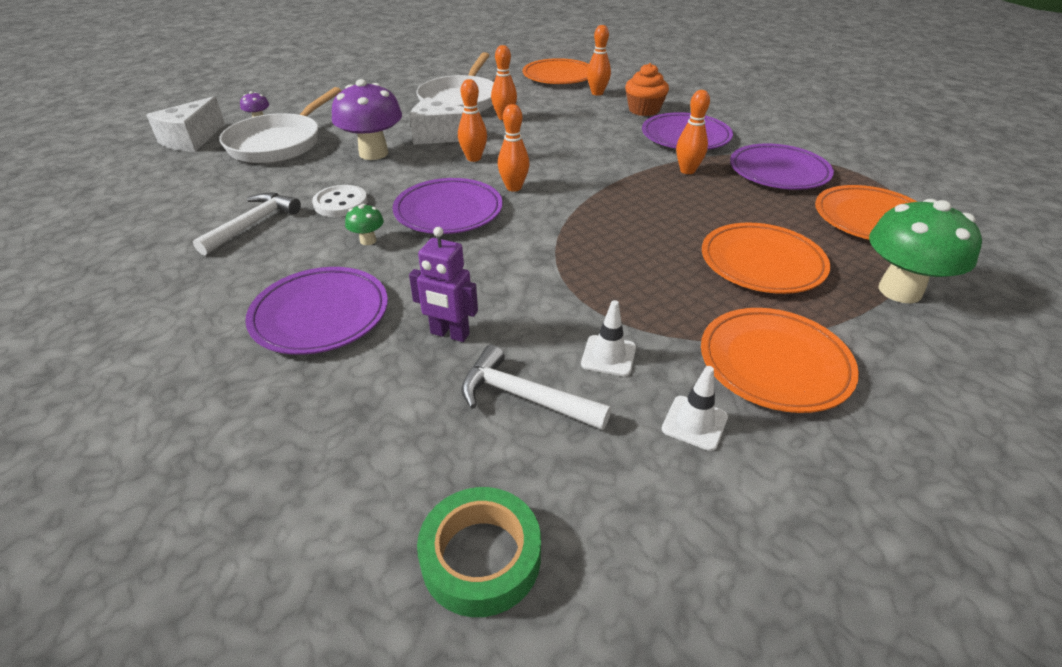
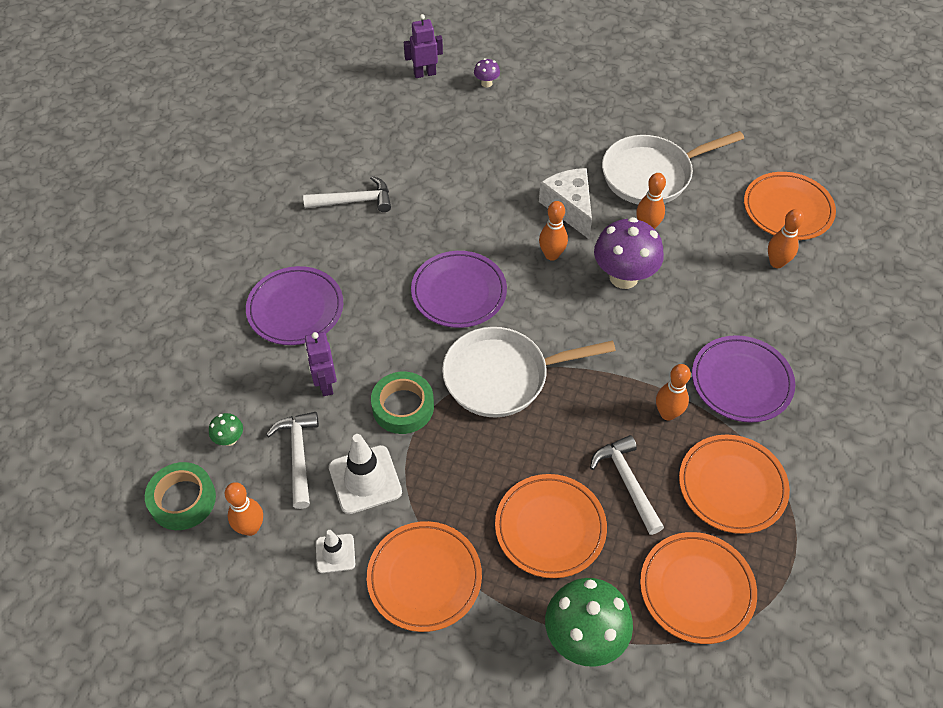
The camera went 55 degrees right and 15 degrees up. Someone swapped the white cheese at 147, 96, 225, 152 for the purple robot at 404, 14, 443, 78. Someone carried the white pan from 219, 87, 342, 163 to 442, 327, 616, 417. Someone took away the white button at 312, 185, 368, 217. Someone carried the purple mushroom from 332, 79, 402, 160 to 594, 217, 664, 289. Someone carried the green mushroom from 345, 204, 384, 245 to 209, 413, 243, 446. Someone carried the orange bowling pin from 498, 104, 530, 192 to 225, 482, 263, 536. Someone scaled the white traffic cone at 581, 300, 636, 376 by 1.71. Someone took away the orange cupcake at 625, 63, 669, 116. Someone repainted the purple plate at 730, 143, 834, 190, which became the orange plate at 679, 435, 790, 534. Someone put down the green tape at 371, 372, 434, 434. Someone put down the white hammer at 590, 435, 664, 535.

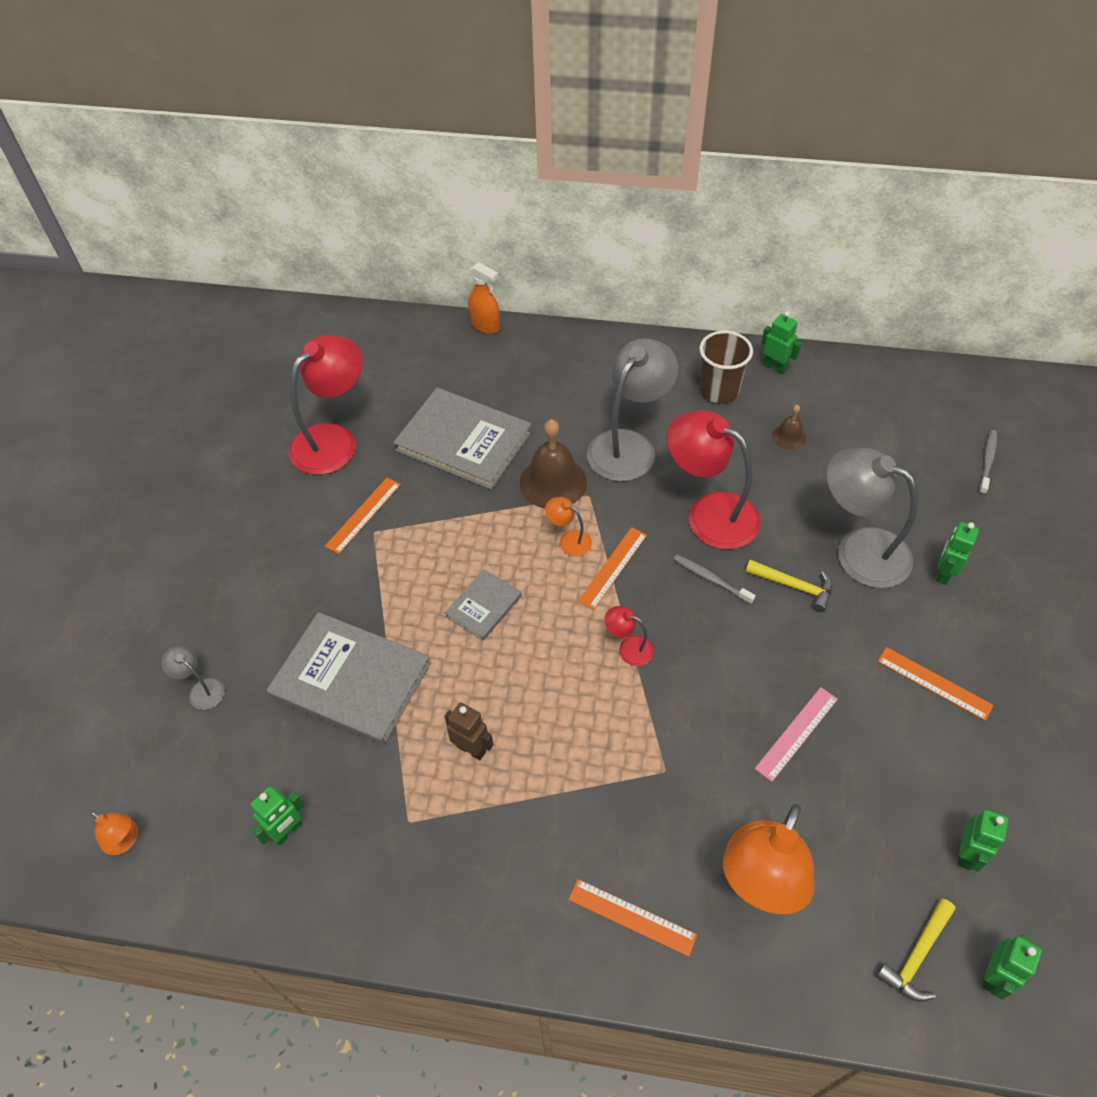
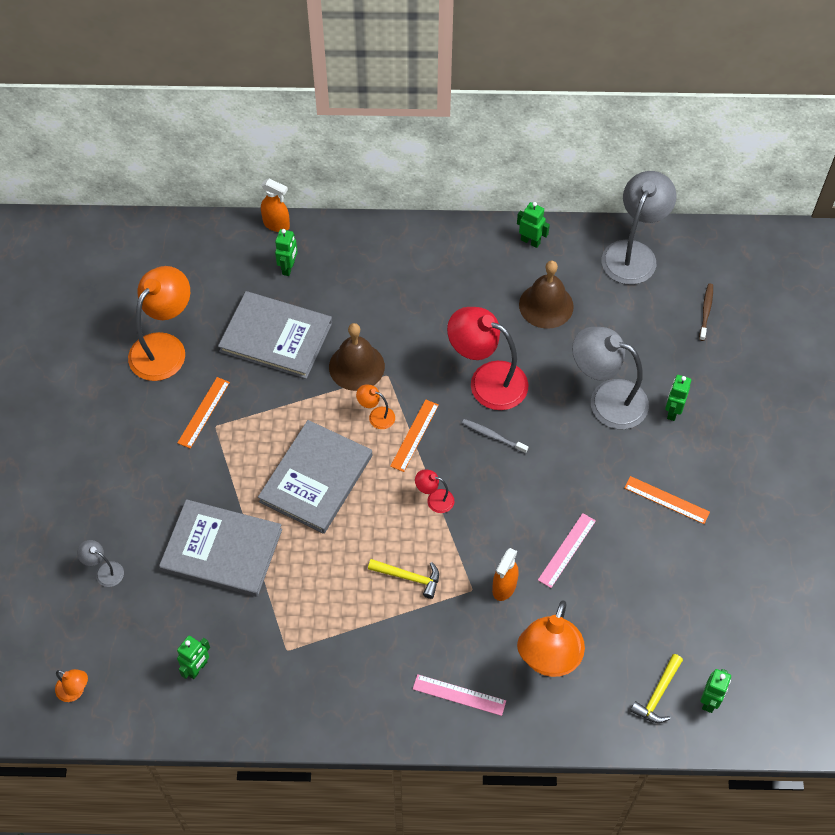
The camera went 10 degrees left and 5 degrees up. Someone repainted the red lamp at 289, 335, 363, 475, which became the orange lamp at 128, 266, 190, 381. Someone scaled the grey book at 445, 569, 522, 640 by 1.95. Someone took away the brown robot at 445, 702, 493, 760. Someone repainted the orange ruler at 568, 879, 697, 957, which became the pink ruler at 413, 674, 506, 716. Someone carried the grey lamp from 587, 338, 678, 481 to 602, 171, 677, 285. Someone took away the brown cup at 699, 331, 753, 403. Someone carried the yellow hammer from 746, 560, 833, 612 to 368, 559, 439, 599. Someone scaled the brown bell at 772, 405, 806, 450 by 1.94. Someone carried the green robot from 958, 809, 1008, 872 to 275, 229, 298, 276. Someone repainted the grey toothbrush at 979, 430, 997, 494, which became the brown toothbrush at 699, 284, 713, 341. Someone put down the orange spray bottle at 492, 548, 519, 601.

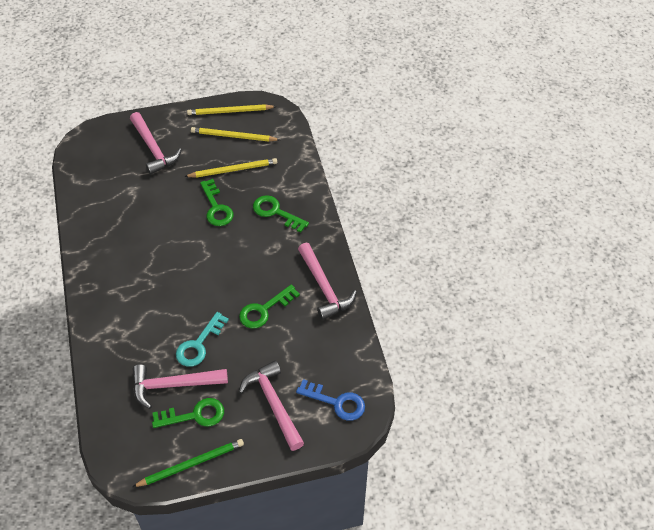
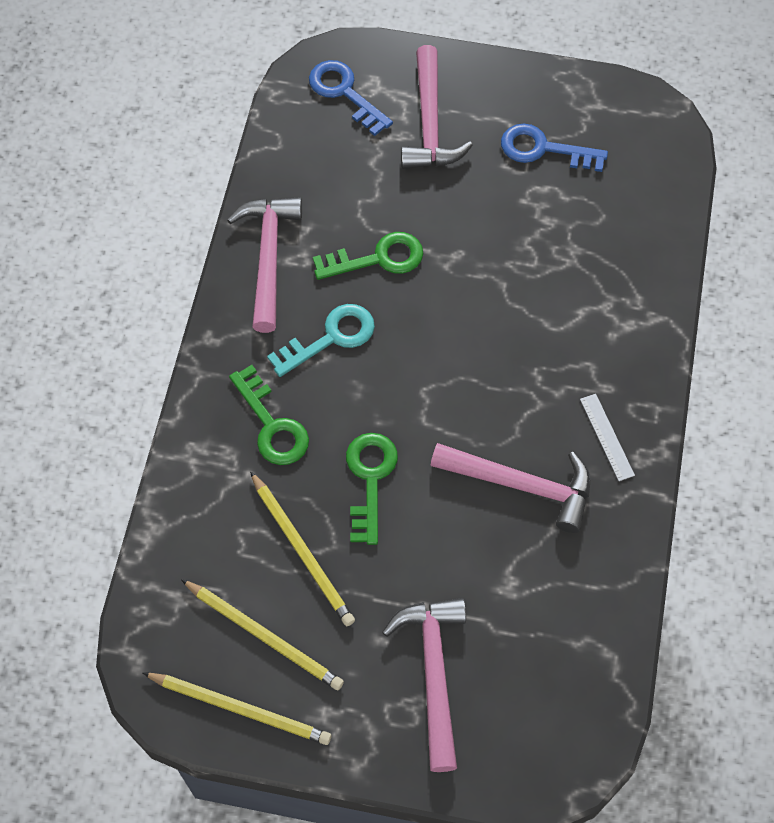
The camera went 155 degrees left and 10 degrees up. Someone carried the pink hammer from 132, 364, 228, 409 to 430, 443, 590, 533. Someone took away the green pencil at 133, 439, 244, 487. Someone repainted the green key at 152, 398, 224, 428, which became the blue key at 501, 123, 608, 172. Someone carried the turquoise key from 176, 312, 229, 367 to 267, 304, 375, 377. Someone rotated the yellow pencil at 184, 158, 277, 178 by 135 degrees counterclockwise. Someone put down the white ruler at 580, 394, 635, 481.

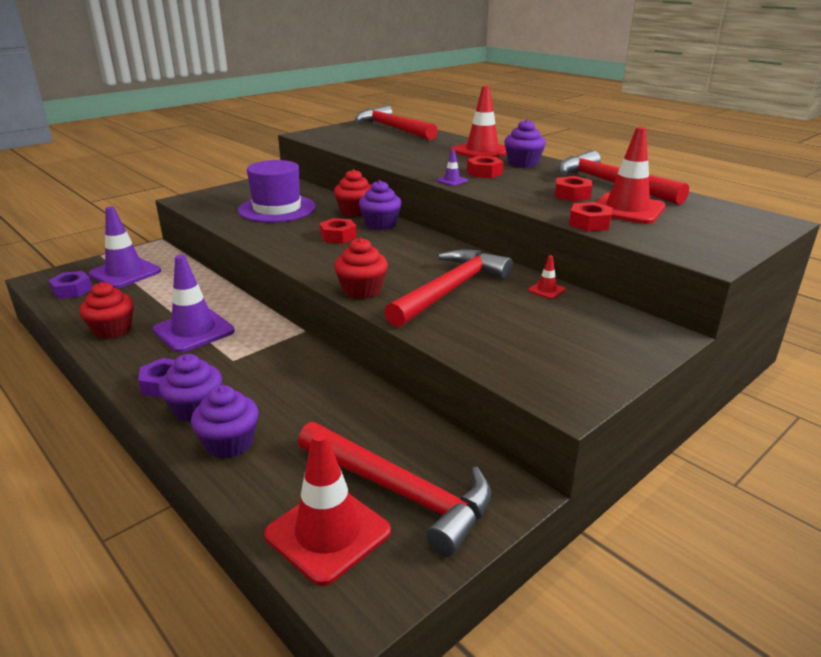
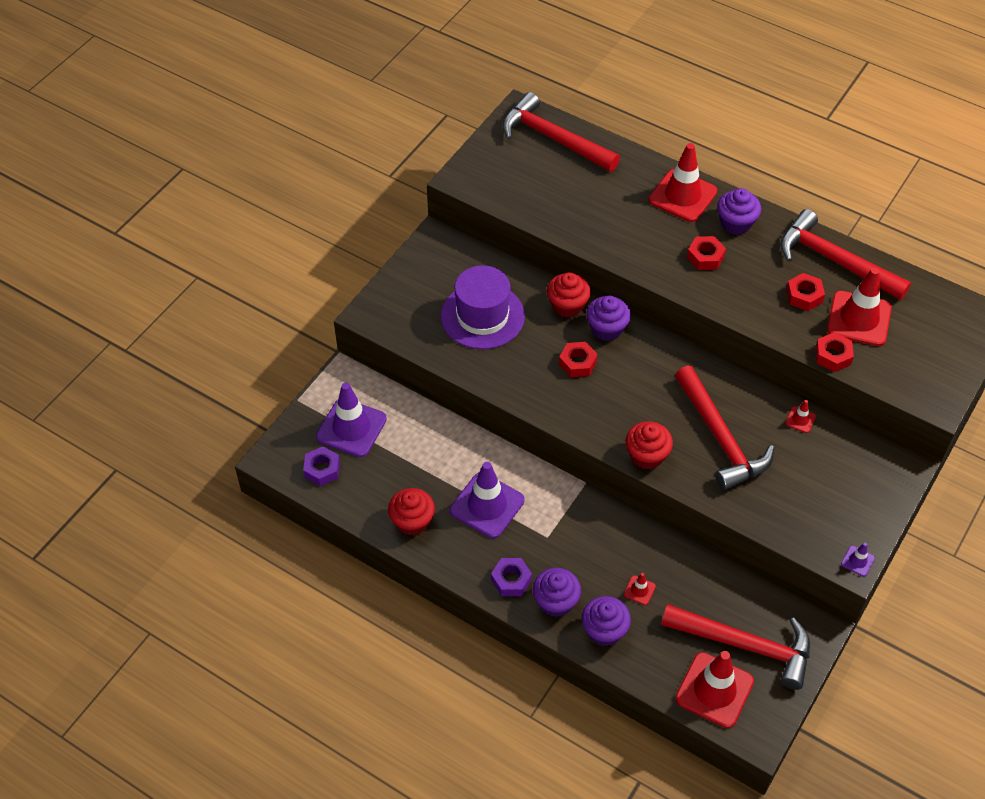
The camera went 15 degrees left and 25 degrees up. Someone rotated the red hammer at 384, 249, 513, 327 by 135 degrees clockwise. Someone carried the purple traffic cone from 436, 150, 468, 186 to 841, 543, 875, 577. Someone put down the red traffic cone at 624, 573, 656, 605.

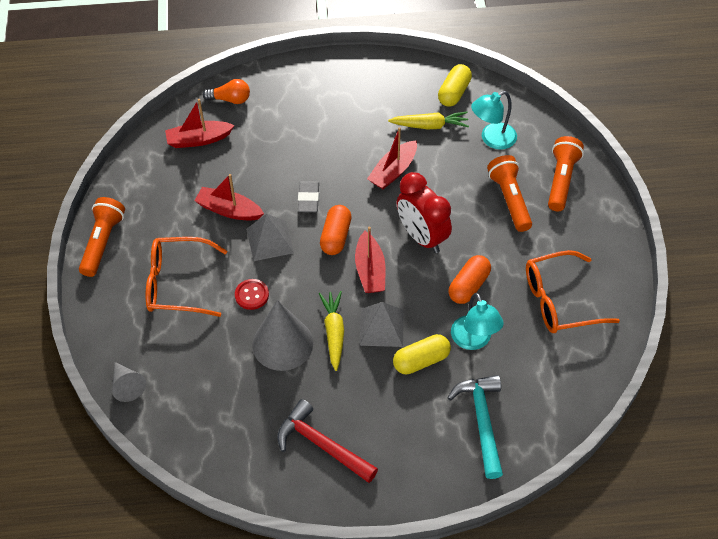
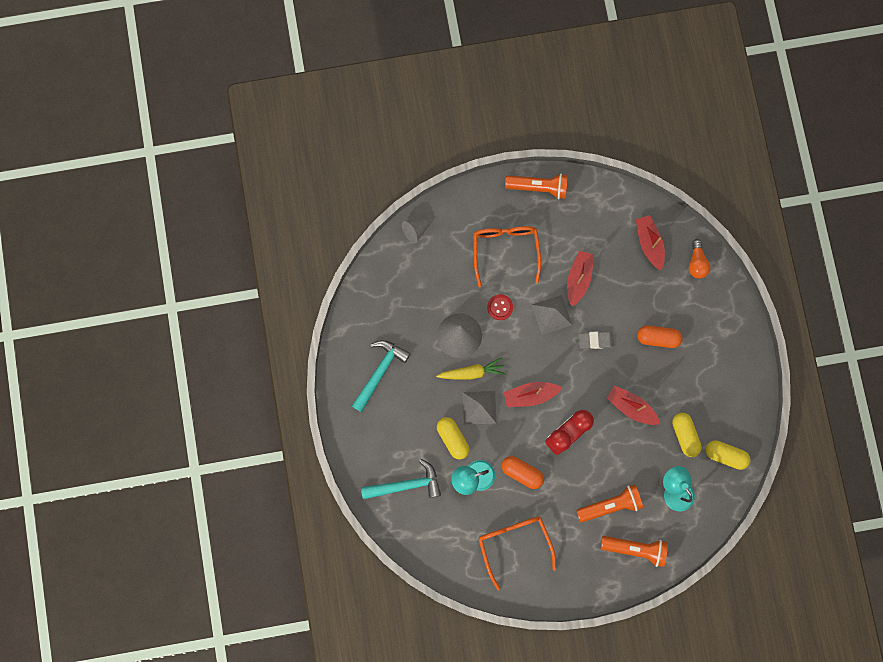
The camera went 85 degrees right and 25 degrees up. Someone repainted the red hammer at 277, 399, 378, 483, which became the turquoise hammer at 352, 340, 411, 412. Someone carried the orange capsule from 320, 205, 351, 255 to 637, 326, 683, 348. Someone swapped the yellow carrot at 388, 112, 469, 129 for the yellow capsule at 672, 413, 702, 457.

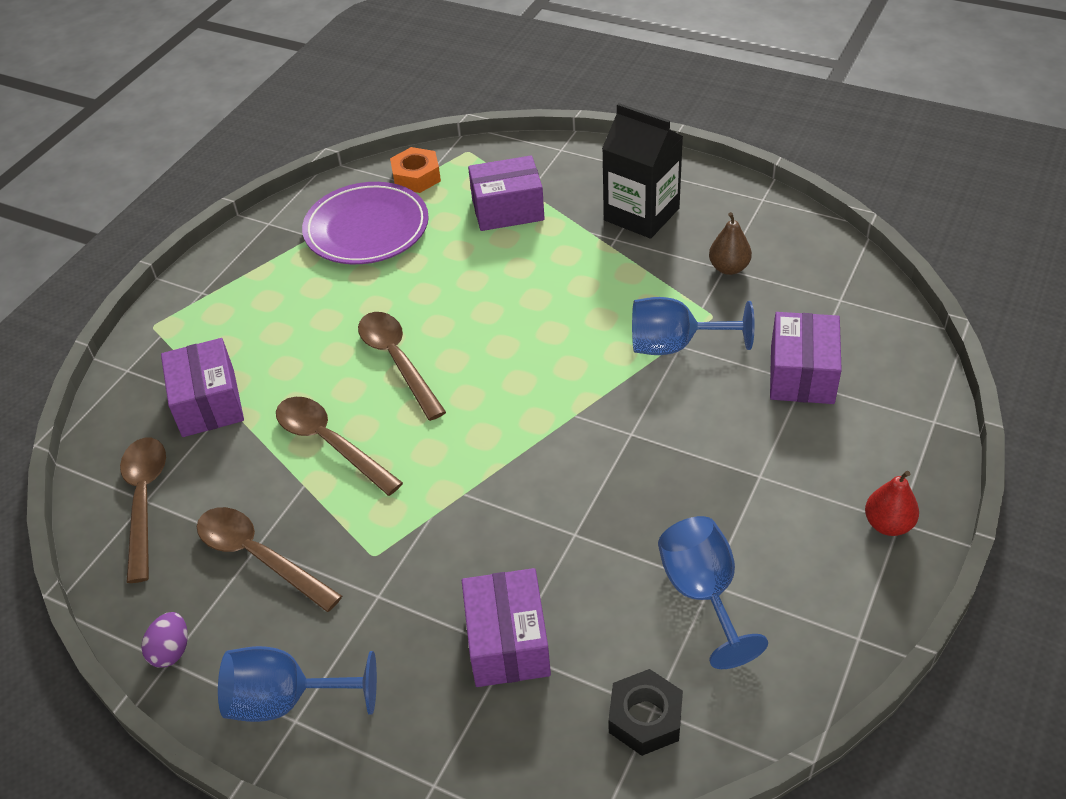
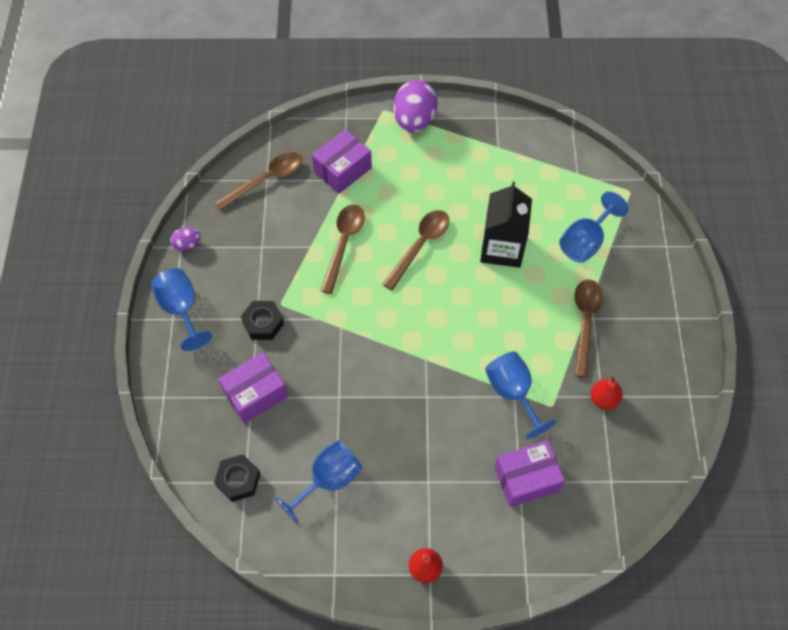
The camera went 60 degrees right and 15 degrees up. Someone carried the brown spoon from 197, 507, 342, 612 to 574, 279, 603, 378. Someone took away the purple plate at 302, 182, 429, 264. Someone took away the orange nut at 390, 147, 441, 193. Someone swapped the purple box at 468, 155, 545, 231 for the blue goblet at 559, 191, 628, 263. Someone carried the black carton from 602, 103, 683, 239 to 480, 182, 532, 268. Someone repainted the brown pear at 709, 212, 752, 275, which became the red pear at 591, 376, 623, 410. Someone put down the black nut at 241, 301, 284, 340. Someone put down the purple egg at 394, 80, 437, 133.

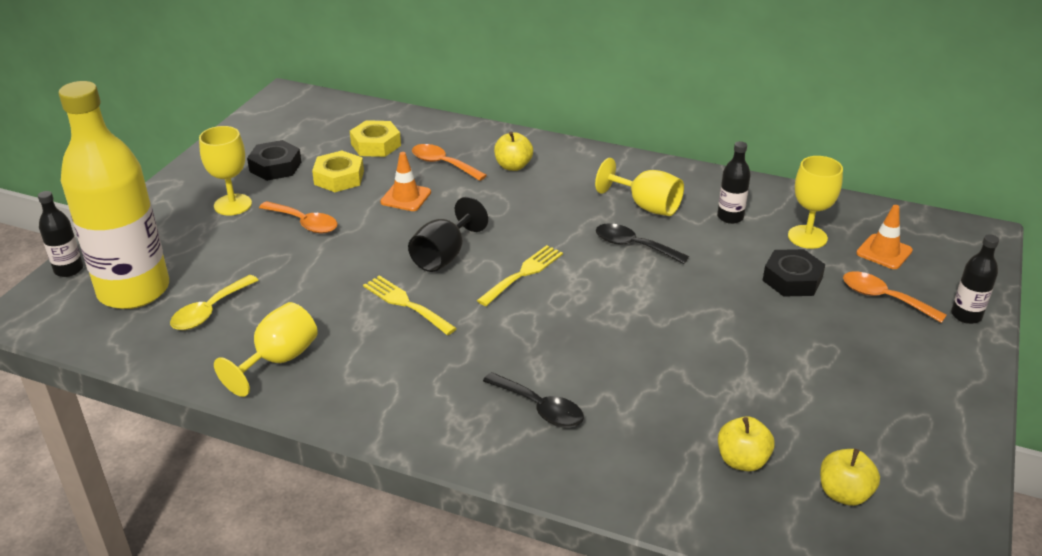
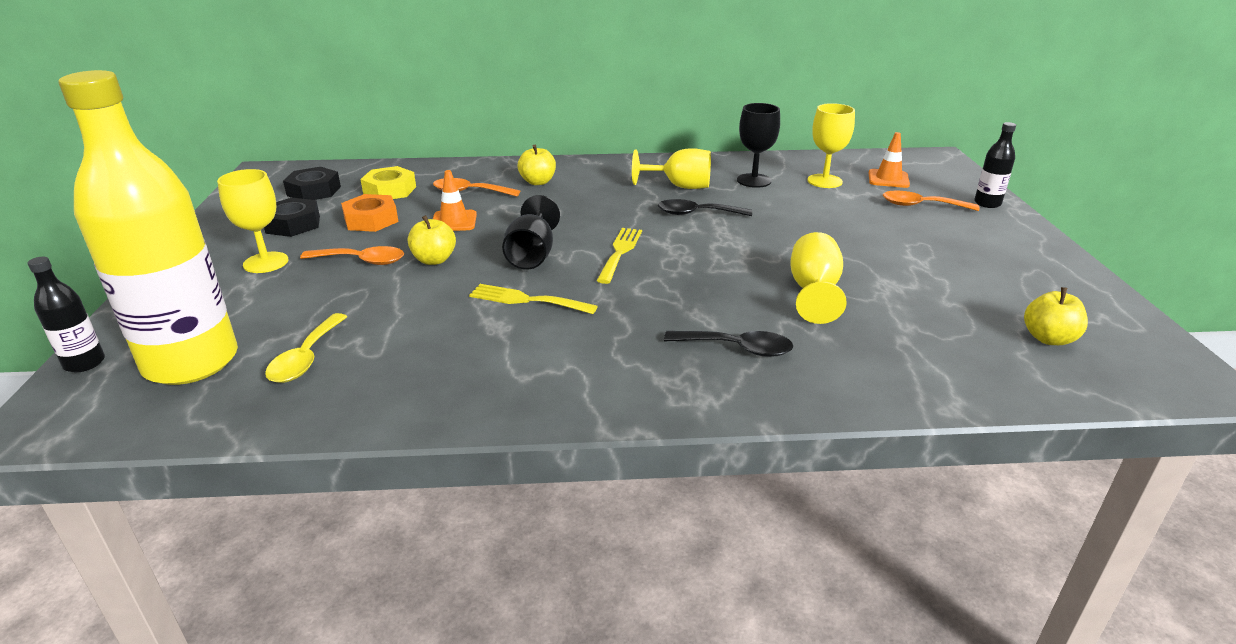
The camera went 25 degrees left and 5 degrees down. Someone carried the yellow goblet from 214, 302, 318, 397 to 790, 232, 847, 324. Someone repainted the yellow nut at 312, 151, 364, 192, which became the orange nut at 341, 194, 399, 232. Someone swapped the black bottle at 717, 141, 751, 224 for the black goblet at 737, 103, 780, 188. Someone carried the yellow apple from 718, 416, 775, 471 to 408, 215, 456, 265. Someone carried the black nut from 762, 249, 826, 297 to 283, 167, 341, 200.

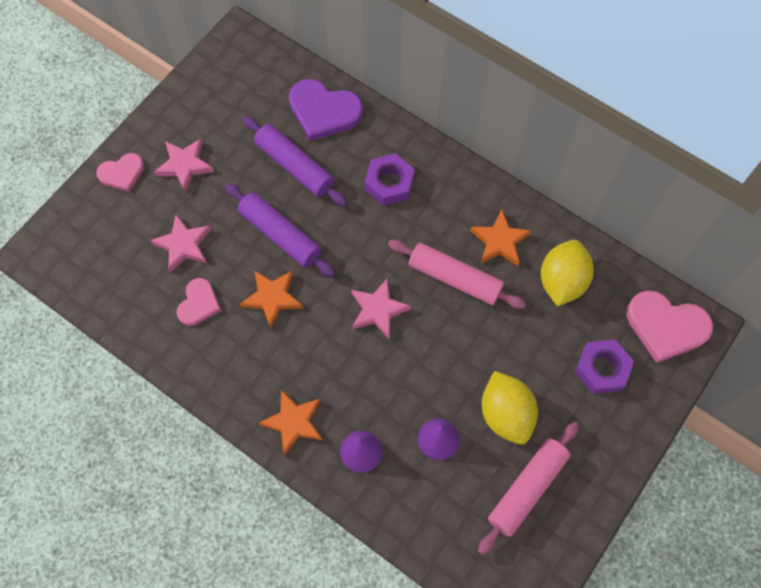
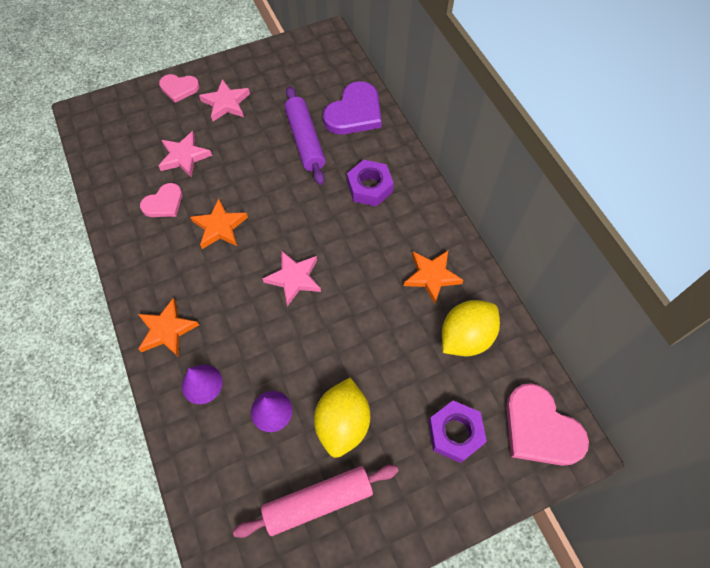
The camera went 30 degrees right and 5 degrees down. Someone took away the purple rolling pin at 225, 184, 335, 277. Someone rotated the purple heart at 289, 79, 363, 141 by 105 degrees counterclockwise. Someone took away the pink rolling pin at 388, 240, 526, 309.

